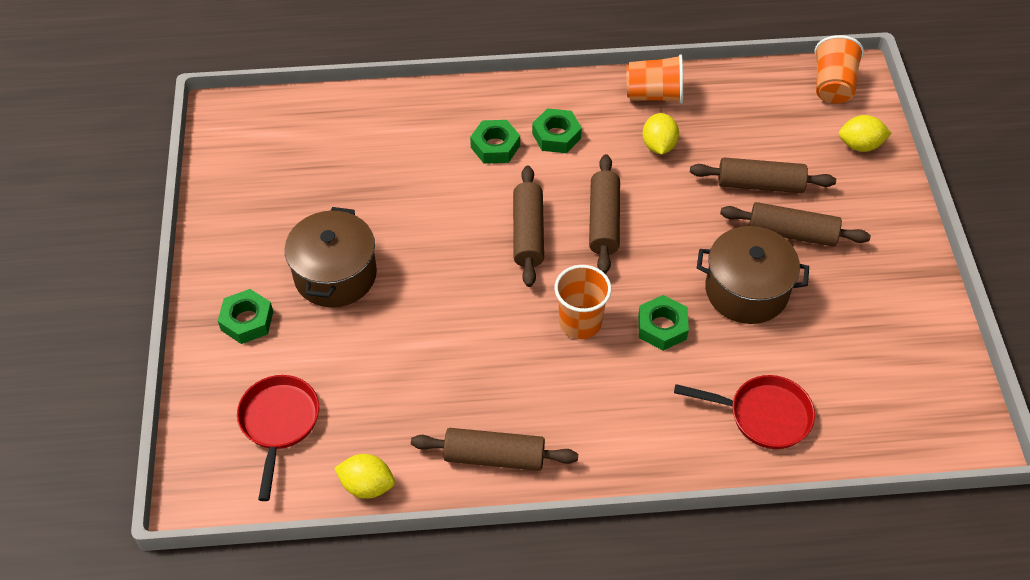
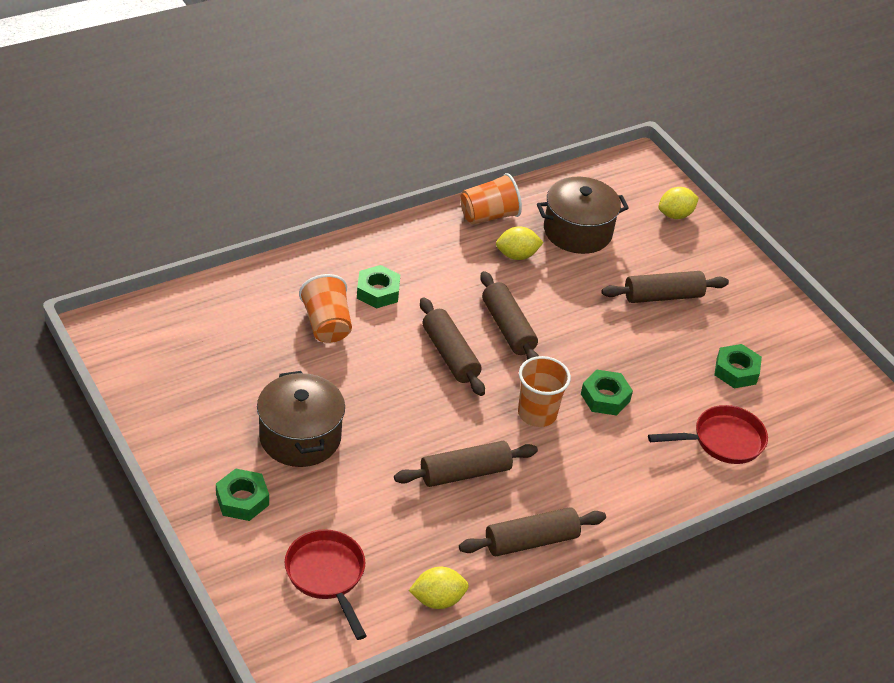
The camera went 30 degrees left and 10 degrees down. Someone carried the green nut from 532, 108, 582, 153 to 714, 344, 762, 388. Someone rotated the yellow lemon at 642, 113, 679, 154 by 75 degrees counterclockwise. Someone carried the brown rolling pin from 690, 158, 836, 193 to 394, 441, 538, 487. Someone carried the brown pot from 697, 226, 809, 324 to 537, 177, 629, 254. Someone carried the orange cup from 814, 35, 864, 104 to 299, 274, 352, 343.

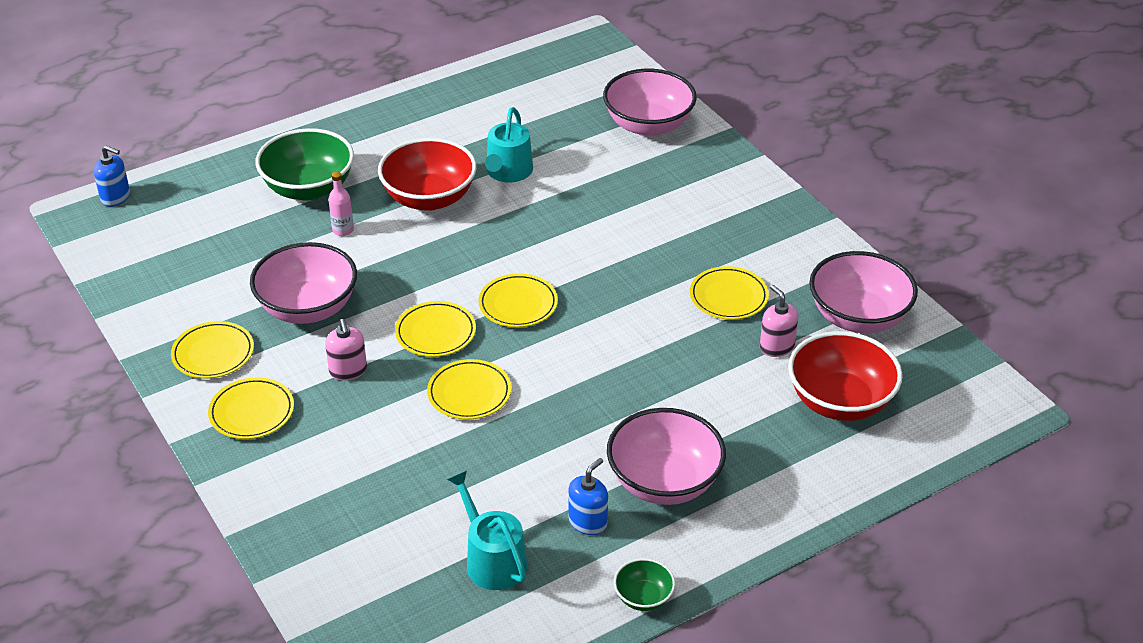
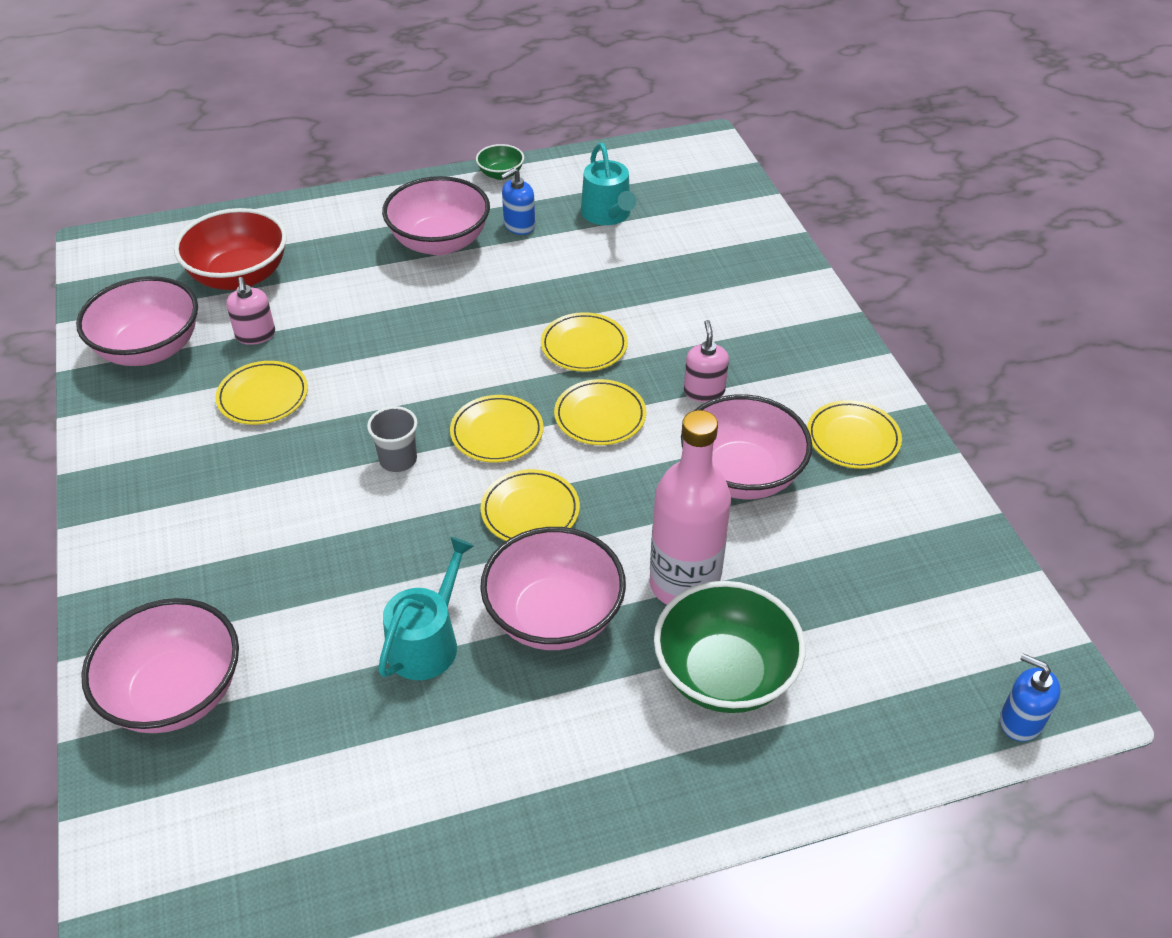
The camera went 165 degrees left and 5 degrees up. Someone carried the yellow plate from 208, 377, 294, 439 to 481, 469, 580, 541. Someone scaled the pink bottle at 328, 171, 354, 236 by 2.37. Someone repainted the red bowl at 378, 138, 477, 211, which became the pink bowl at 480, 527, 626, 650. Someone put down the grey cup at 367, 406, 418, 472.

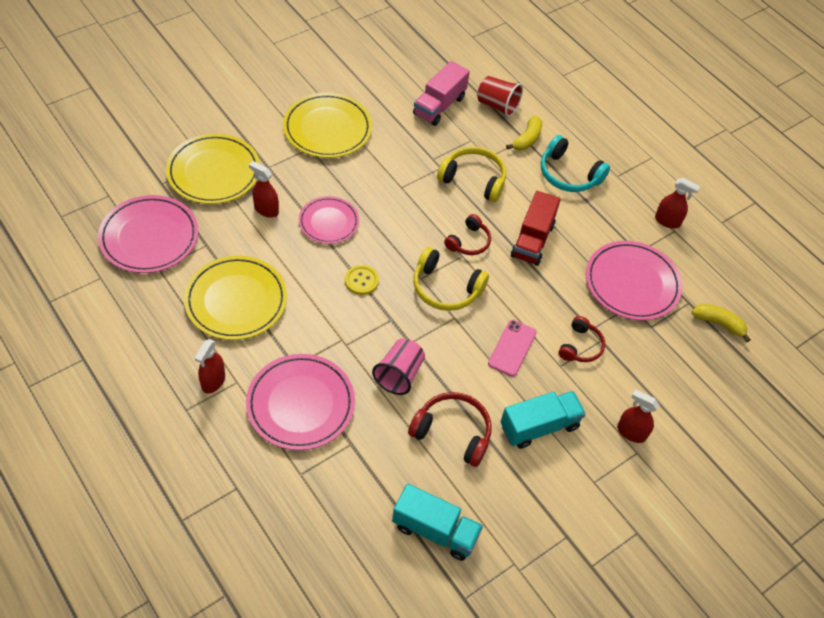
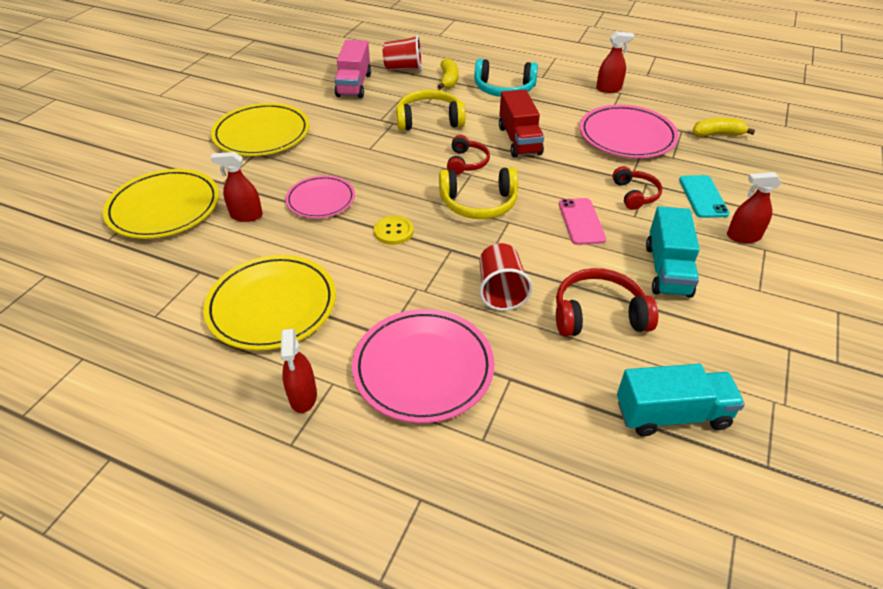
The camera went 25 degrees left and 10 degrees down. Someone took away the pink plate at 98, 195, 198, 273. Someone repainted the pink cup at 372, 338, 425, 395, which became the red cup at 479, 243, 533, 311. Someone rotated the turquoise truck at 501, 391, 586, 449 by 150 degrees clockwise. Someone put down the turquoise phone at 679, 175, 730, 218.

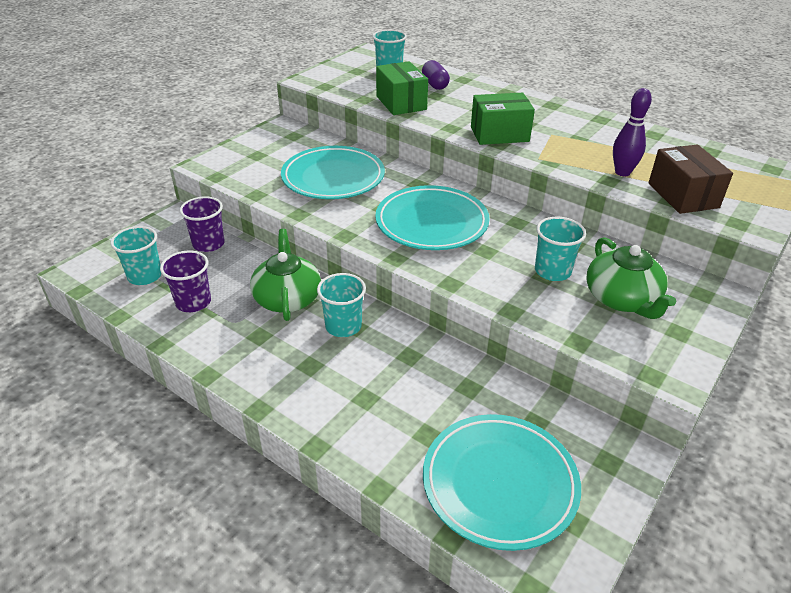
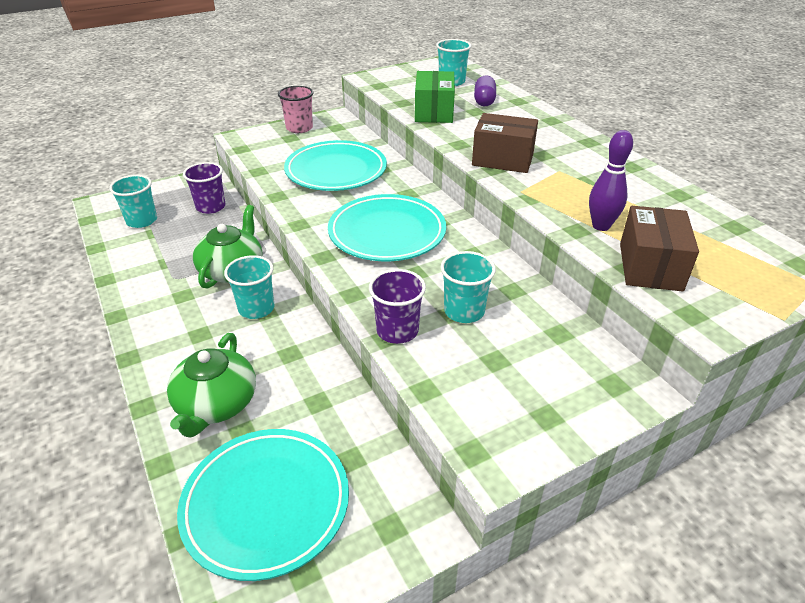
The camera went 25 degrees right and 0 degrees up. Someone carried the purple cup from 160, 251, 211, 312 to 369, 269, 426, 344. Someone repainted the green box at 471, 93, 535, 145, which became the brown box at 472, 113, 538, 173. Someone carried the green teapot from 586, 237, 676, 319 to 167, 333, 256, 437. Someone put down the pink cup at 278, 86, 313, 133.

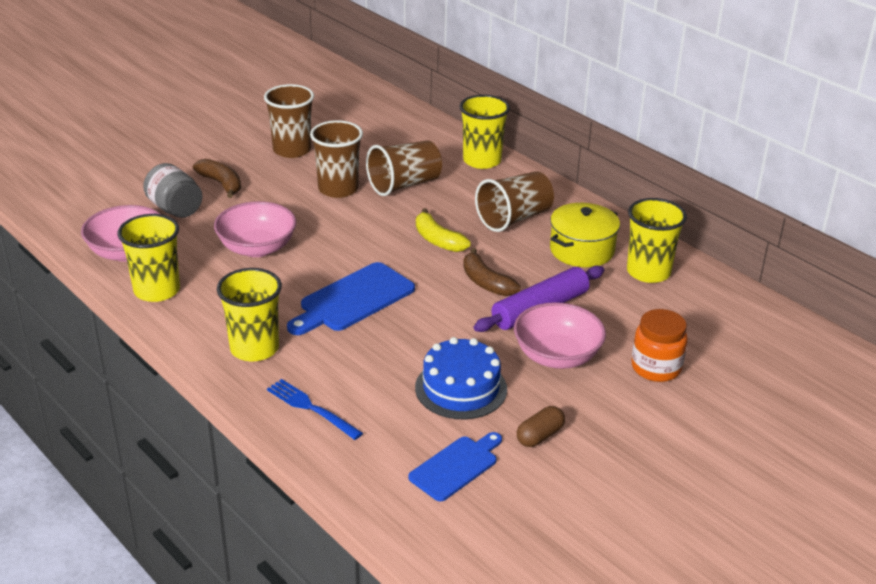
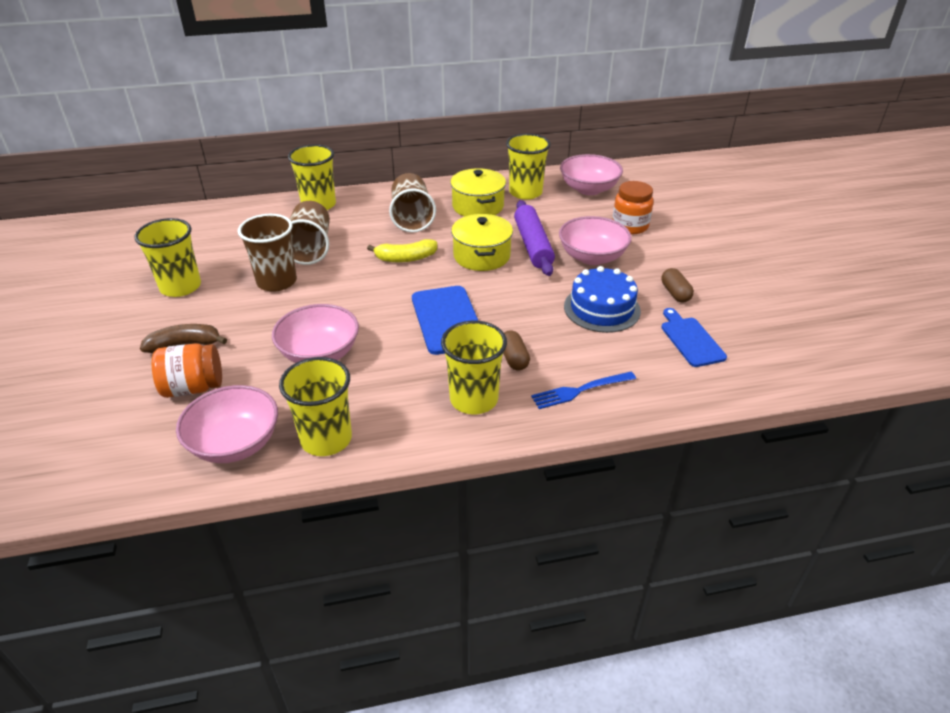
The camera went 60 degrees left and 5 degrees up. Someone repainted the grey jar at 143, 163, 202, 218, which became the orange jar at 152, 343, 222, 398. Someone repainted the brown cup at 264, 84, 314, 158, which became the yellow cup at 134, 218, 201, 297. Someone swapped the brown banana at 463, 248, 520, 296 for the yellow pot at 451, 214, 513, 271. Someone put down the brown capsule at 503, 330, 530, 371. Someone put down the pink bowl at 560, 154, 623, 195.

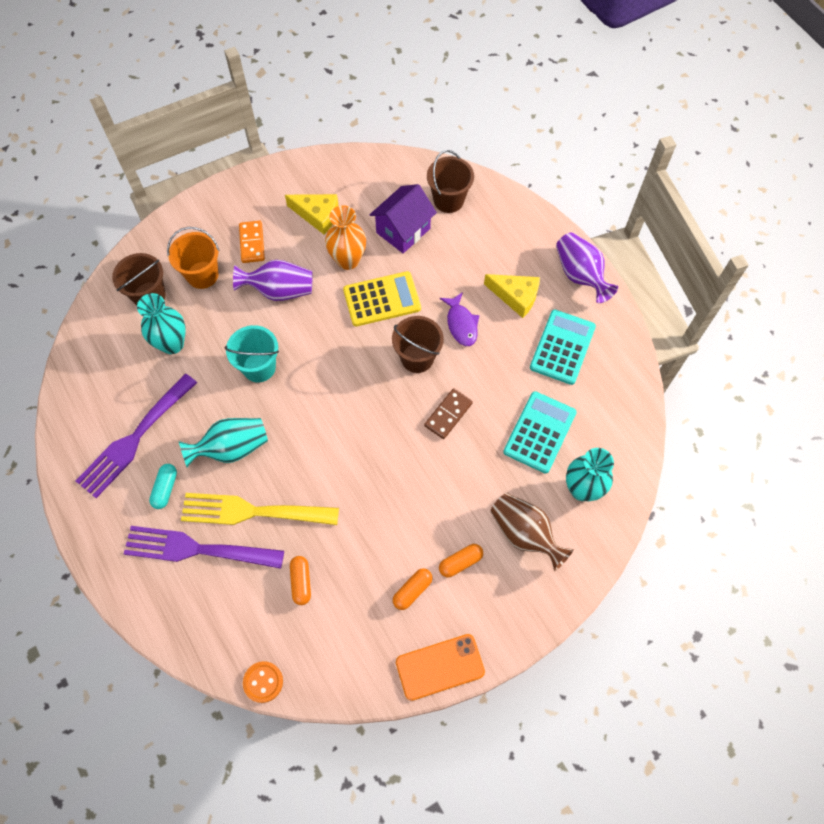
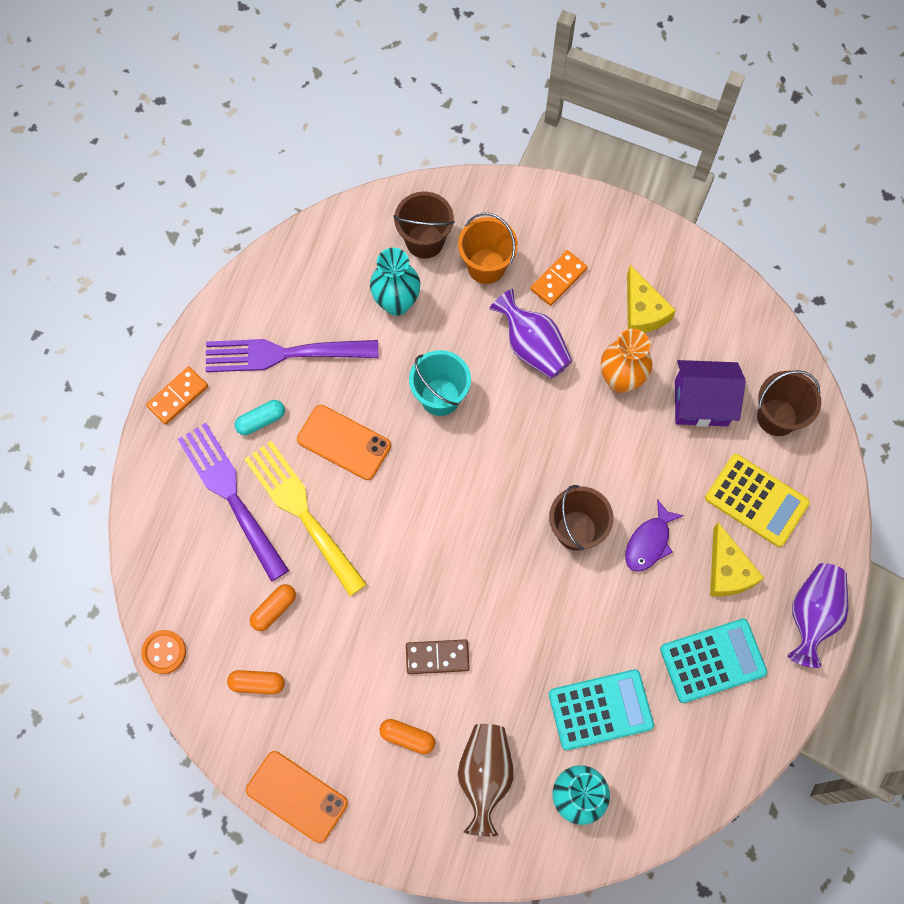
The camera went 50 degrees right and 5 degrees up. Someone swapped the turquoise vase at 179, 418, 268, 467 for the orange phone at 297, 405, 391, 480. Someone carried the yellow calculator from 343, 271, 421, 326 to 705, 454, 810, 547. Someone carried the orange capsule from 393, 568, 432, 610 to 227, 670, 285, 694. Someone carried the brown domino from 424, 388, 473, 439 to 406, 639, 470, 674. Someone put down the orange domino at 146, 367, 208, 425.

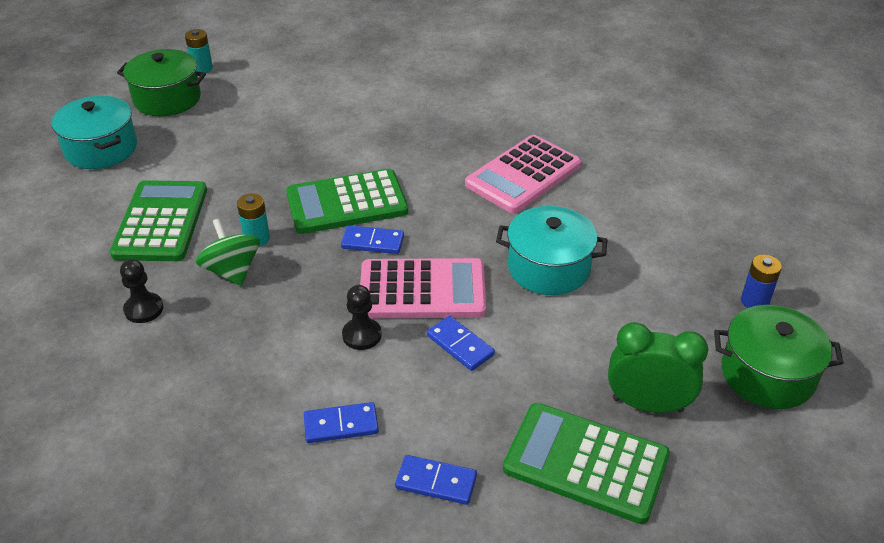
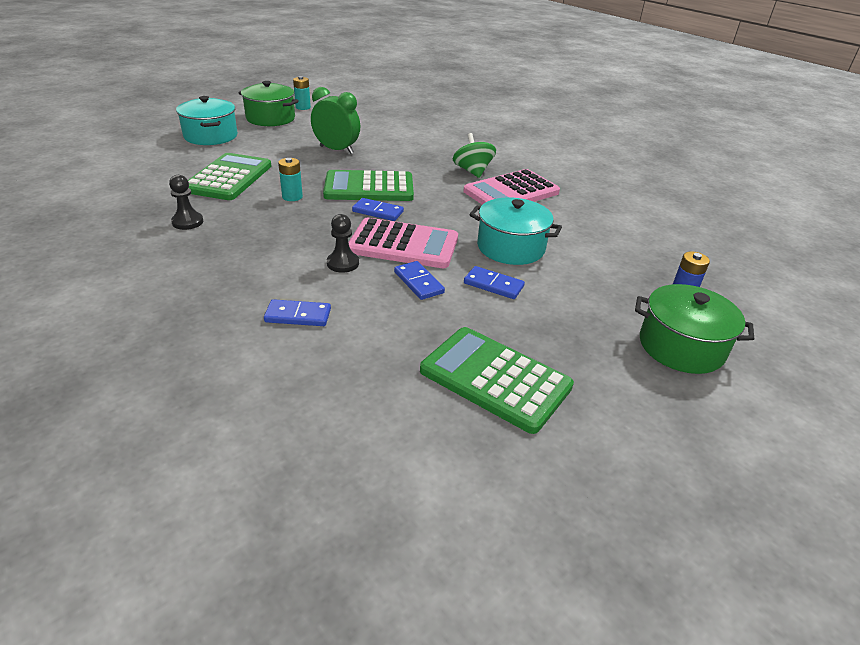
The camera went 10 degrees right and 5 degrees down. Someone carried the green spinning top from 196, 219, 260, 286 to 453, 133, 496, 178. Someone carried the blue domino from 395, 455, 477, 505 to 464, 266, 525, 299. Someone carried the green clock from 608, 322, 709, 413 to 311, 87, 360, 154.

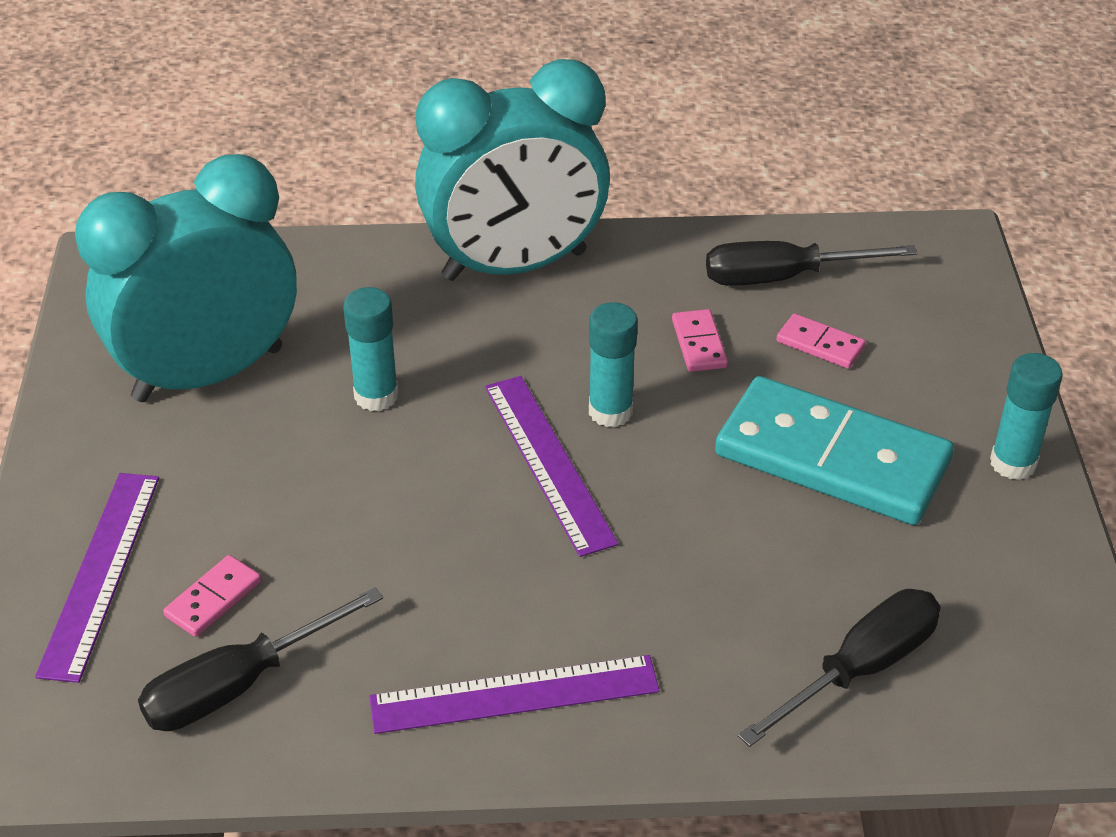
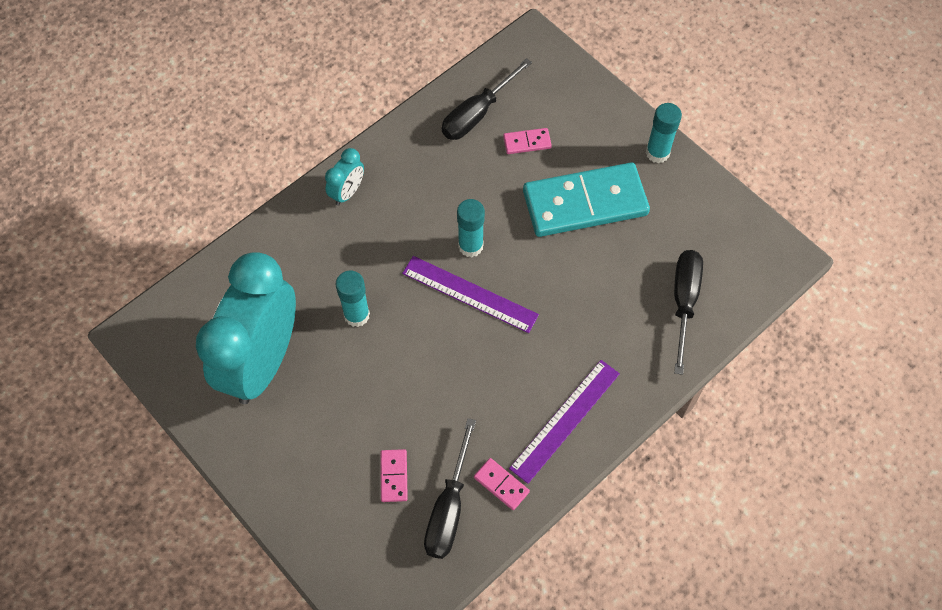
The camera went 40 degrees left and 20 degrees up. Someone took away the purple ruler at 35, 473, 159, 683. Someone scaled the turquoise clock at 415, 59, 610, 281 by 0.41. Someone carried the pink domino from 672, 309, 728, 372 to 474, 458, 530, 510.

